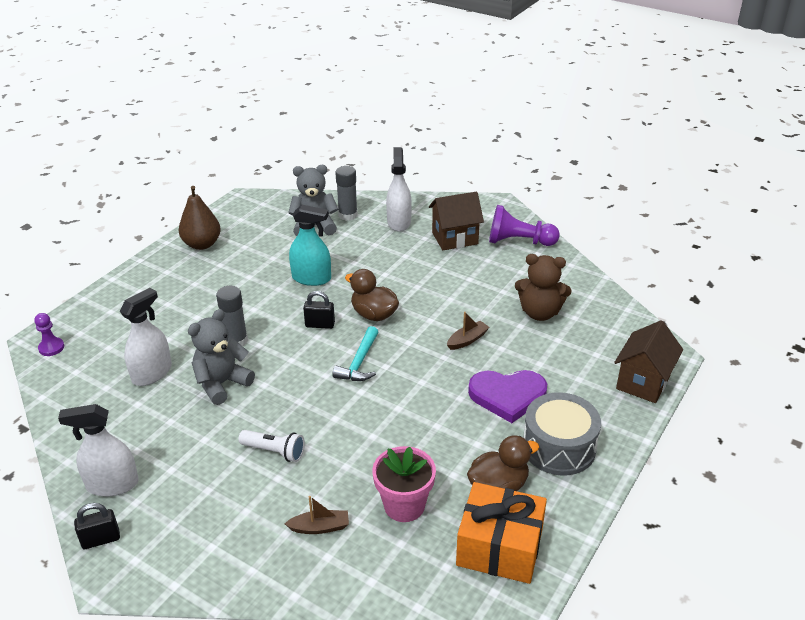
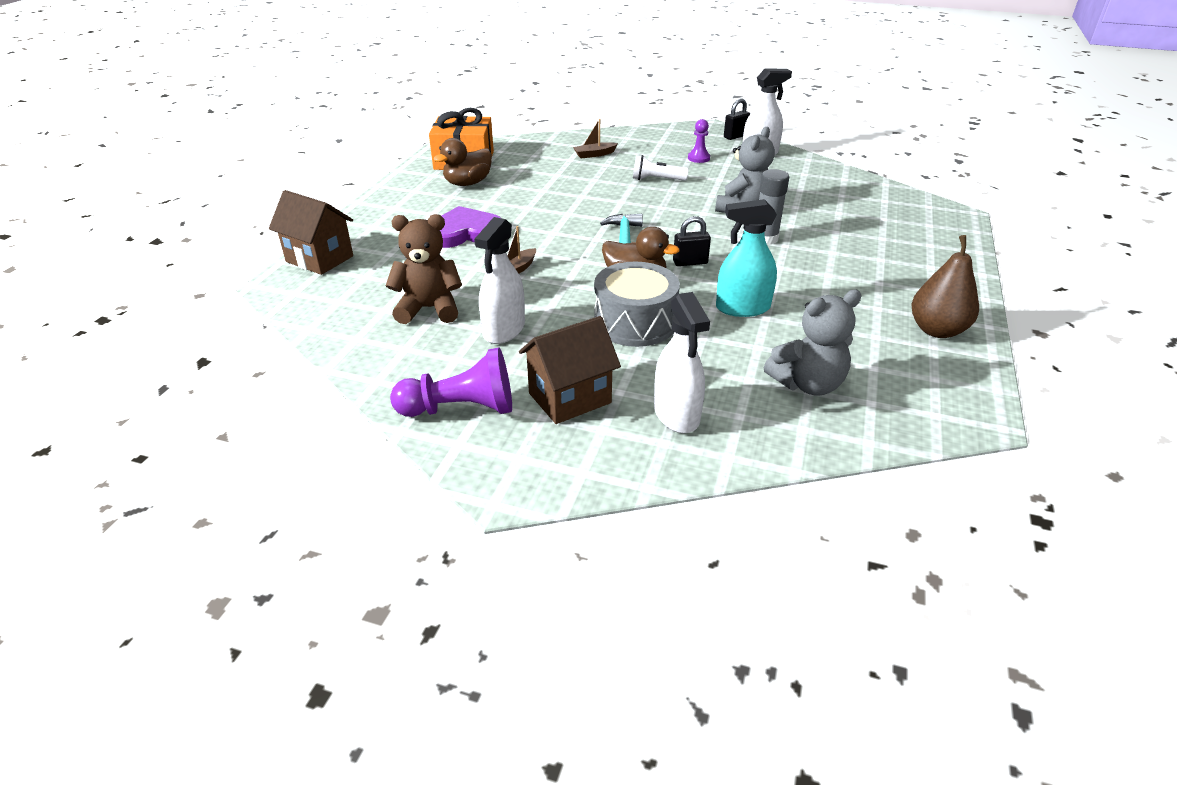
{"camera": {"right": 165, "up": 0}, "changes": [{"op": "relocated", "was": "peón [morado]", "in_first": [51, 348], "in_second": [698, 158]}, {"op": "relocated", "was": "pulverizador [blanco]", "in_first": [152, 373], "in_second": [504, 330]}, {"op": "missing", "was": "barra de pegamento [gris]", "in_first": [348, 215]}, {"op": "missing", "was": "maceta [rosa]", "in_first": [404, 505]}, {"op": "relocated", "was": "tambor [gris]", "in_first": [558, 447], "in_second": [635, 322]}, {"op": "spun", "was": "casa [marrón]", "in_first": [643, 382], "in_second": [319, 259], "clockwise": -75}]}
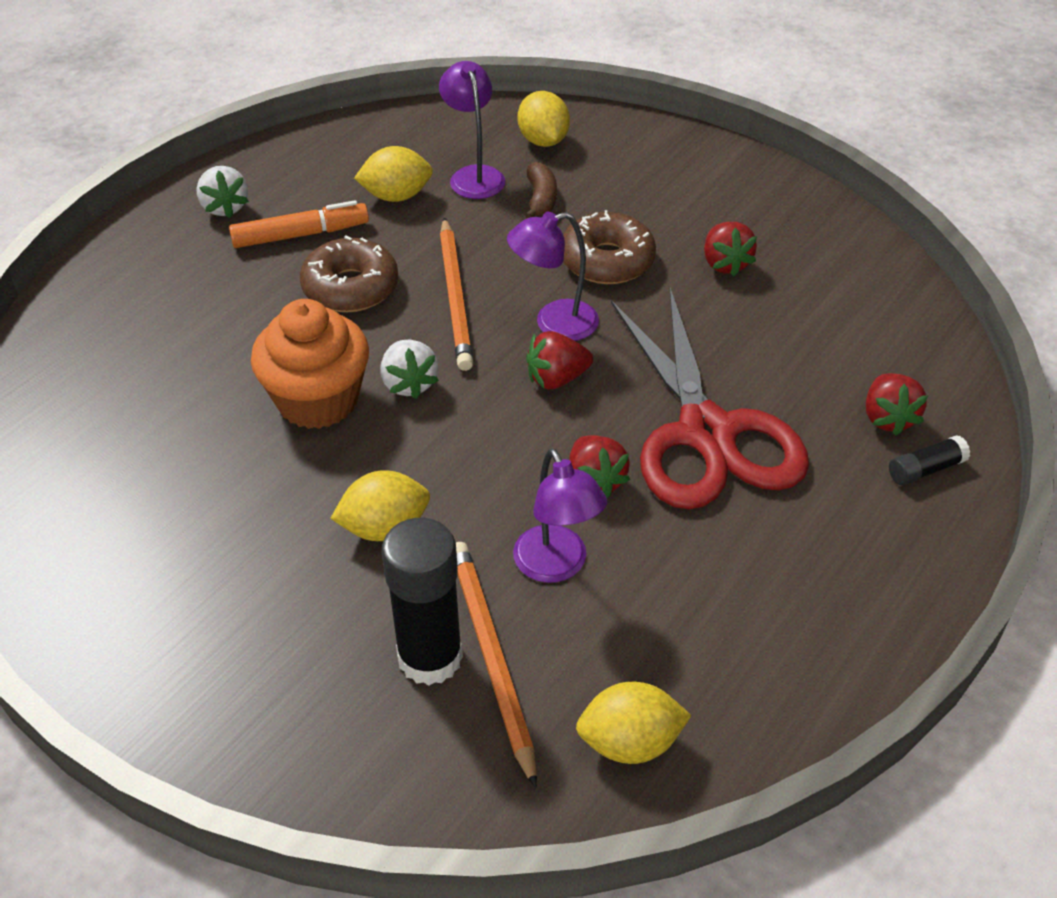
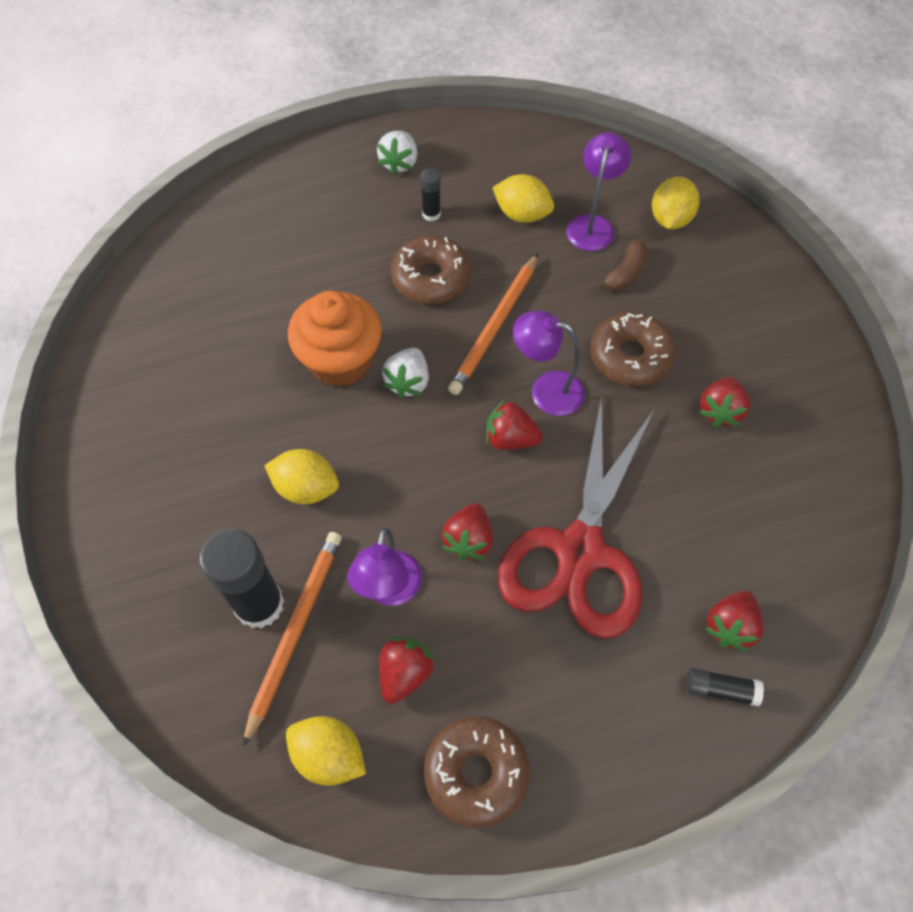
{"camera": {"right": 35, "up": 15}, "changes": [{"op": "exchanged", "was": "rotulador [naranja]", "now": "barra de pegamento [negro]", "in_first": [301, 235], "in_second": [431, 214]}, {"op": "appeared", "now": "fresa [rojo]", "in_second": [405, 673]}, {"op": "appeared", "now": "rosquilla [marrón]", "in_second": [476, 773]}]}
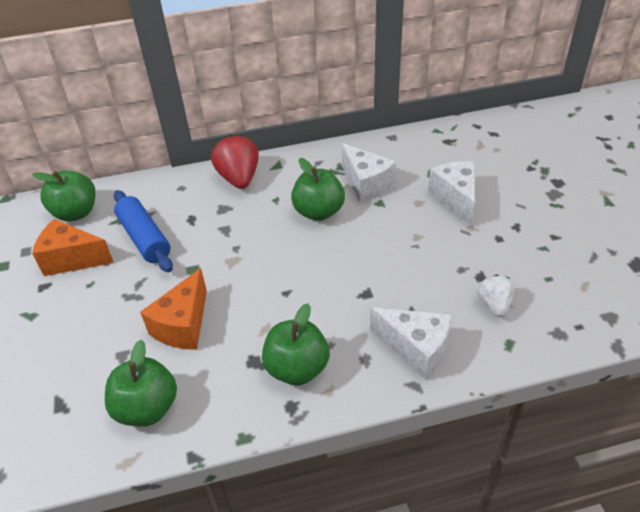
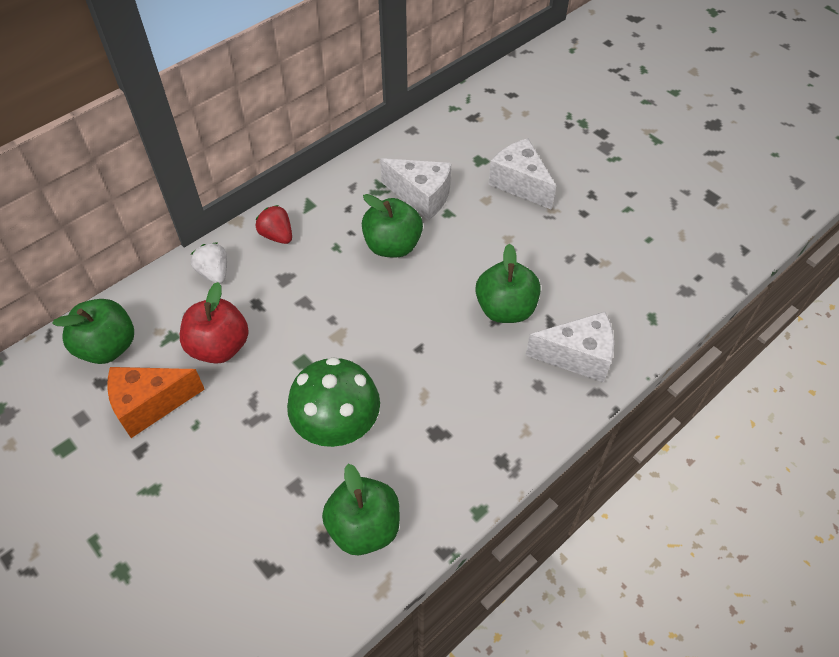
{"camera": {"right": -30, "up": 10}, "changes": [{"op": "exchanged", "was": "rodillo [azul]", "now": "manzana [rojo]", "in_first": [144, 238], "in_second": [219, 347]}, {"op": "exchanged", "was": "queso [naranja]", "now": "seta [verde]", "in_first": [183, 325], "in_second": [337, 427]}, {"op": "size", "was": "fresa [rojo]", "in_first": [239, 178], "in_second": [277, 235], "ratio": 0.61}, {"op": "relocated", "was": "manzana [verde]", "in_first": [297, 368], "in_second": [505, 309]}, {"op": "relocated", "was": "fresa [blanco]", "in_first": [494, 305], "in_second": [214, 273]}]}
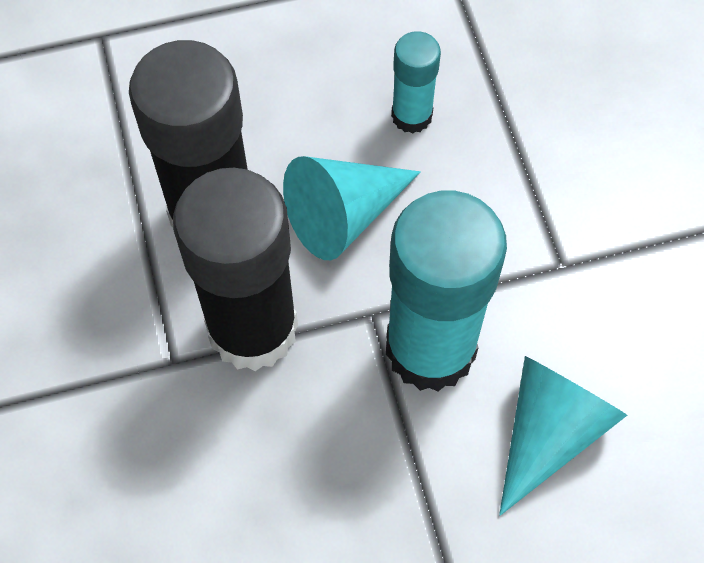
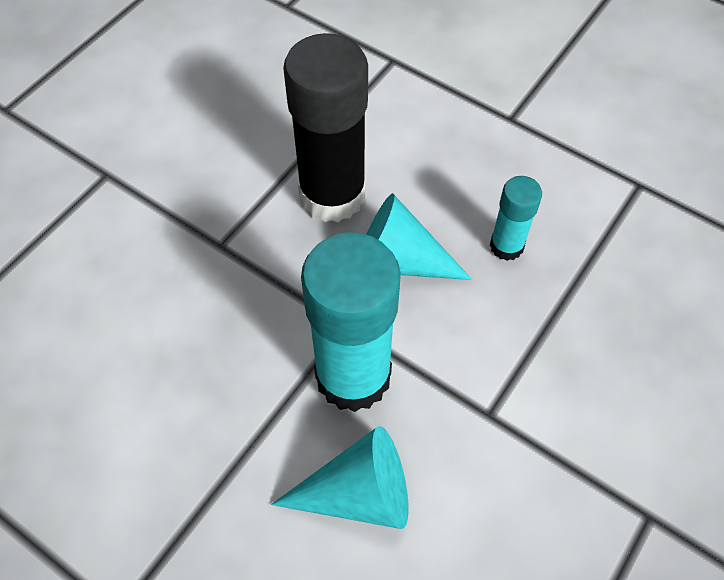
{"camera": {"right": 50, "up": -5}, "changes": [{"op": "missing", "was": "barra de pegamento [negro]", "in_first": [253, 329]}]}
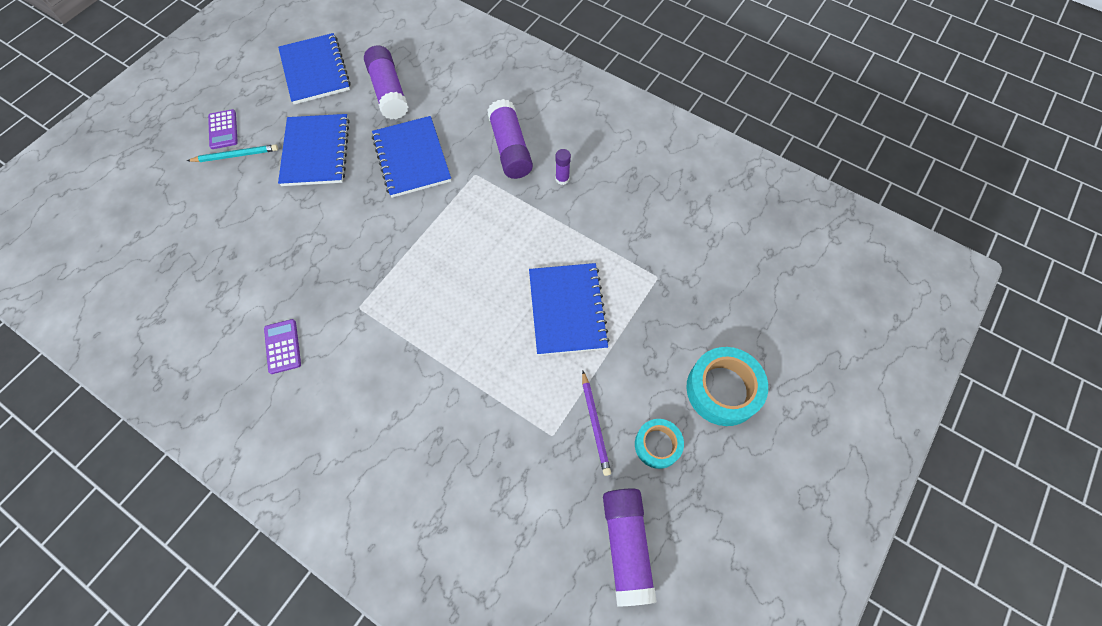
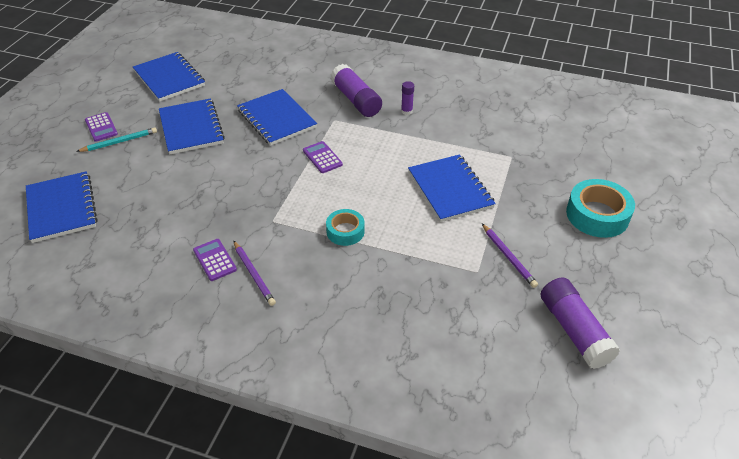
{"camera": {"right": -15, "up": -20}, "changes": [{"op": "missing", "was": "barra de pegamento [morado]", "in_first": [389, 92]}, {"op": "relocated", "was": "cinta adhesiva [turquesa]", "in_first": [657, 445], "in_second": [345, 231]}, {"op": "appeared", "now": "cuaderno [azul]", "in_second": [62, 208]}, {"op": "appeared", "now": "lápiz [morado]", "in_second": [254, 274]}, {"op": "appeared", "now": "calculadora [morado]", "in_second": [322, 157]}]}
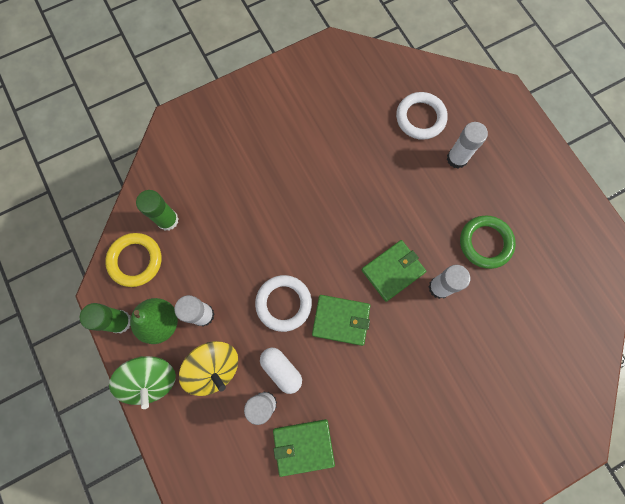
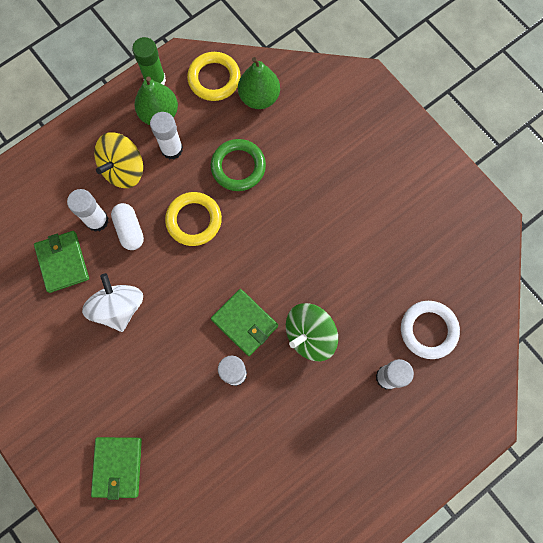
{"camera": {"right": 80, "up": 0}, "changes": [{"op": "relocated", "was": "peonza [verde]", "in_first": [151, 379], "in_second": [310, 335]}, {"op": "exchanged", "was": "barra de pegamento [verde]", "now": "pera [verde]", "in_first": [167, 220], "in_second": [259, 97]}, {"op": "colour", "was": "anillo [blanco]", "now": "anillo [amarillo]", "in_first": [283, 303], "in_second": [194, 220]}, {"op": "spun", "was": "cápsula [blanco]", "in_first": [281, 370], "in_second": [130, 230], "clockwise": -60}, {"op": "relocated", "was": "cartera [verde]", "in_first": [341, 320], "in_second": [117, 466]}, {"op": "relocated", "was": "anillo [verde]", "in_first": [485, 243], "in_second": [238, 167]}, {"op": "appeared", "now": "peonza [blanco]", "in_second": [119, 307]}]}
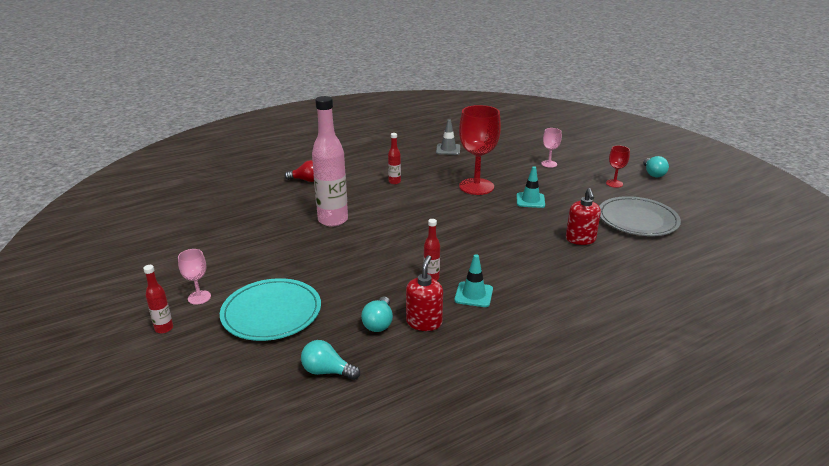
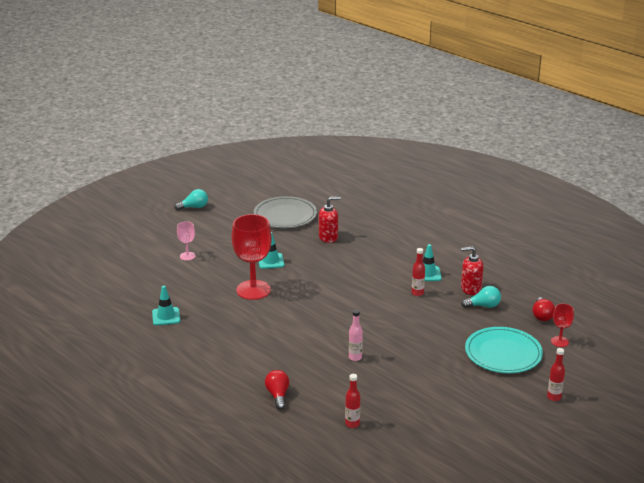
{"camera": {"right": -105, "up": 0}, "changes": [{"op": "missing", "was": "copa [rosa]", "in_first": [199, 297]}, {"op": "colour", "was": "bombilla [turquesa]", "now": "bombilla [rojo]", "in_first": [327, 371], "in_second": [542, 316]}, {"op": "size", "was": "botella [rosa]", "in_first": [333, 220], "in_second": [355, 357], "ratio": 0.46}, {"op": "relocated", "was": "botella [rojo]", "in_first": [394, 182], "in_second": [352, 424]}, {"op": "colour", "was": "cono de tráfico [gris]", "now": "cono de tráfico [turquesa]", "in_first": [448, 149], "in_second": [166, 316]}, {"op": "relocated", "was": "copa [rojo]", "in_first": [614, 183], "in_second": [559, 341]}]}
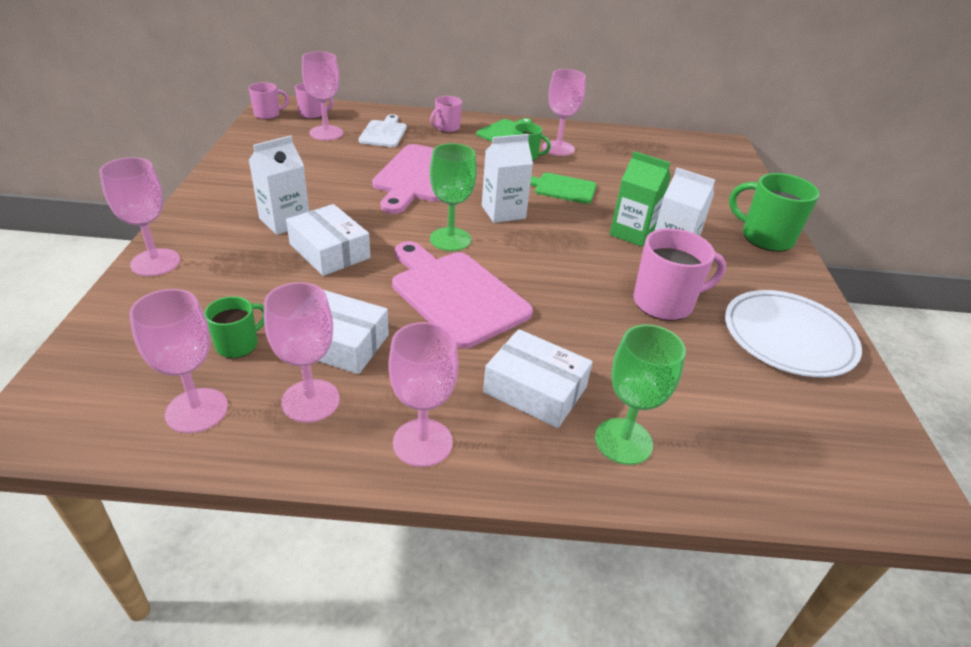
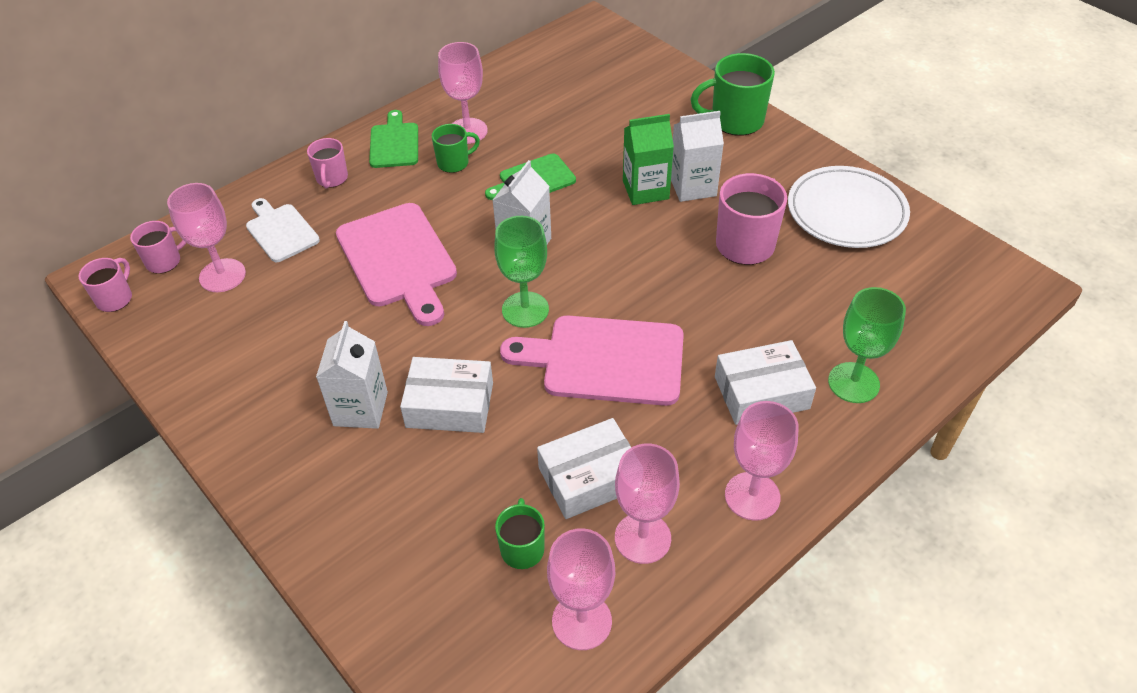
{"camera": {"right": -40, "up": 10}, "changes": [{"op": "missing", "was": "copa [rosa]", "in_first": [155, 262]}]}
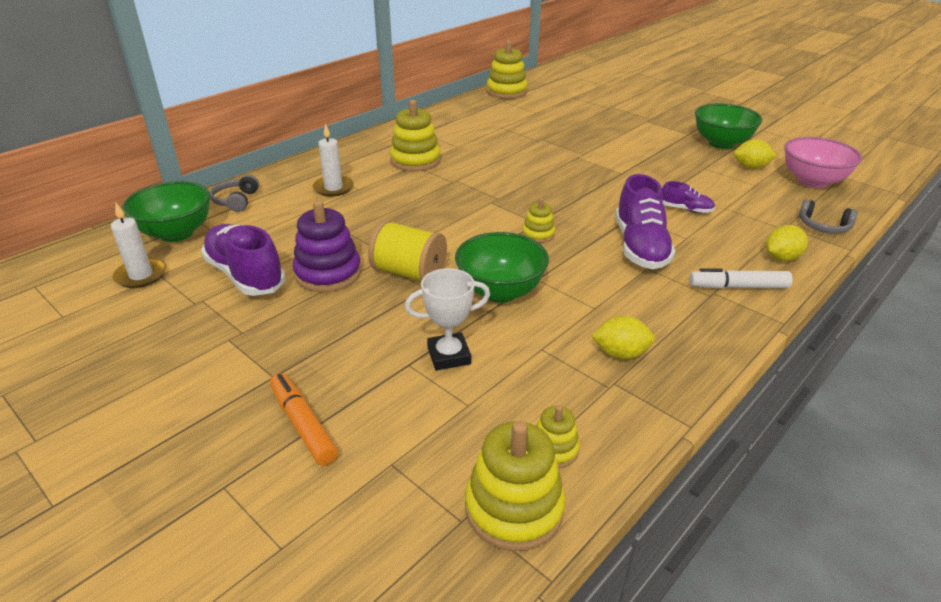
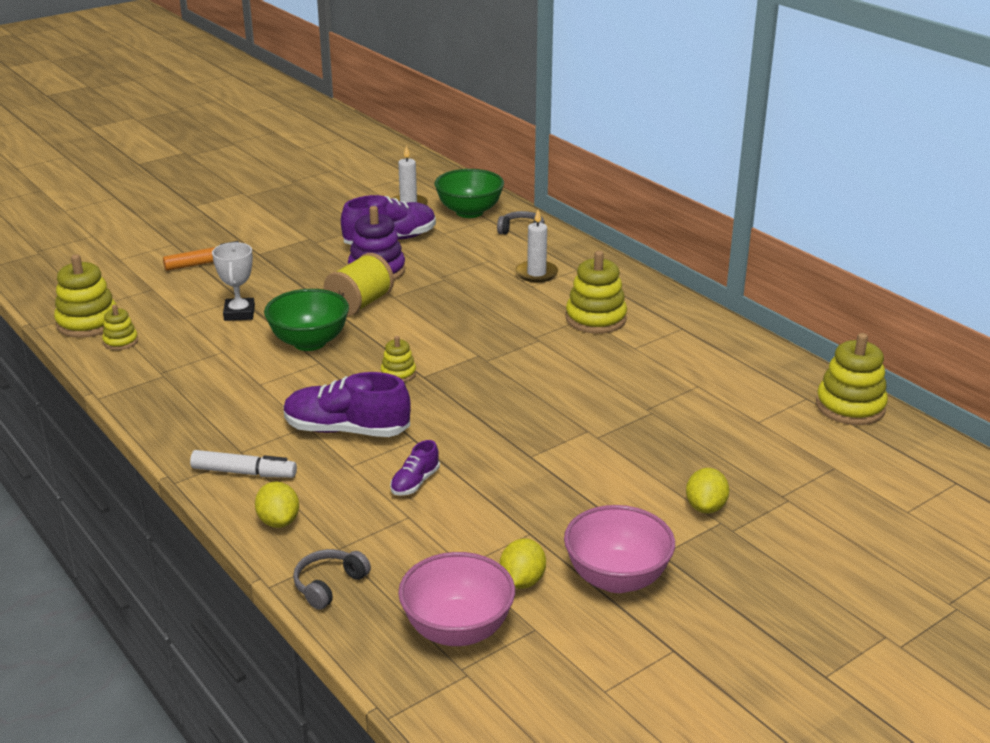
{"camera": {"right": 100, "up": -5}, "changes": [{"op": "relocated", "was": "limón [amarillo]", "in_first": [620, 353], "in_second": [705, 507]}, {"op": "spun", "was": "rotulador [blanco]", "in_first": [738, 287], "in_second": [244, 472], "clockwise": 90}, {"op": "colour", "was": "cuenco [verde]", "now": "cuenco [rosa]", "in_first": [721, 143], "in_second": [617, 578]}]}
